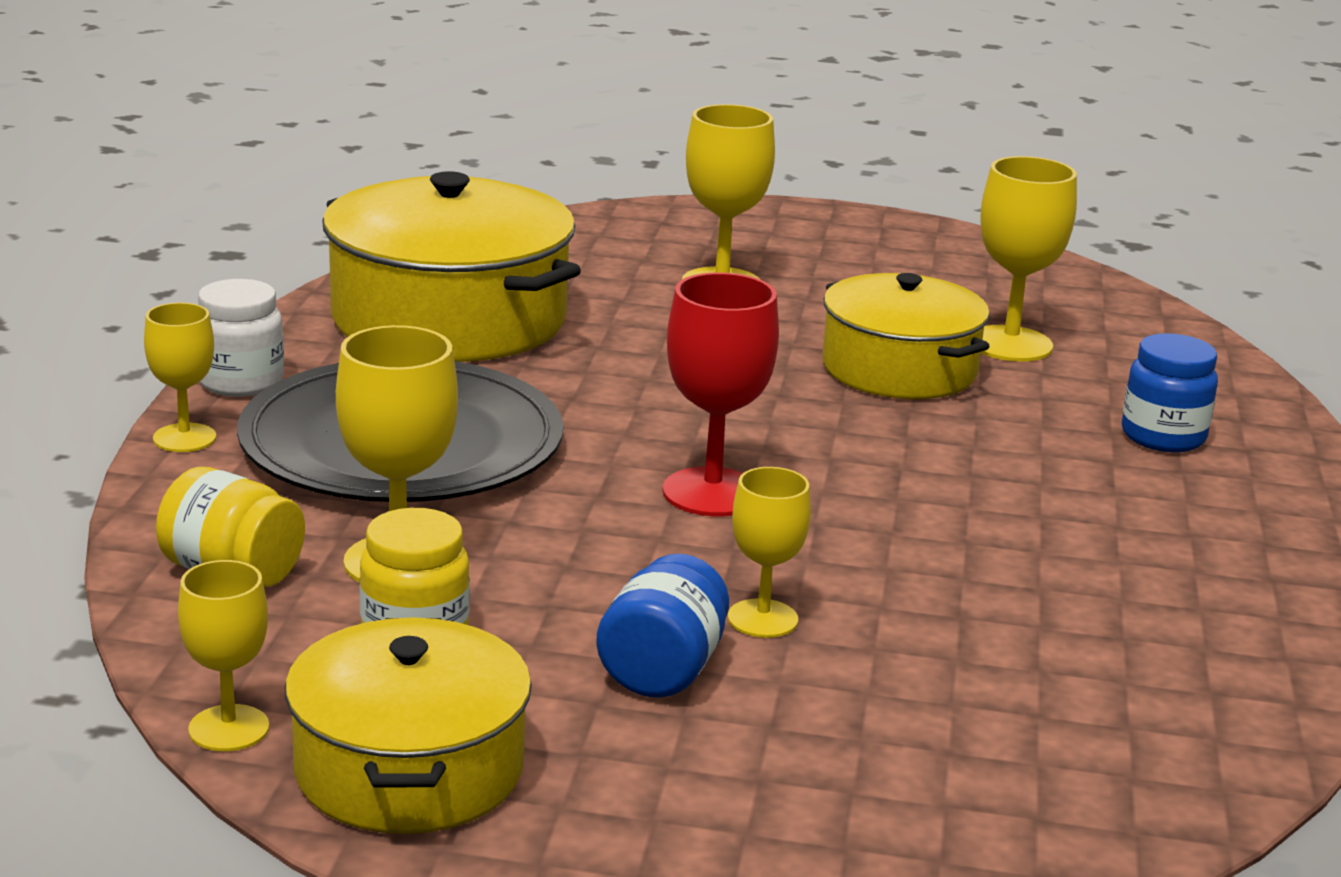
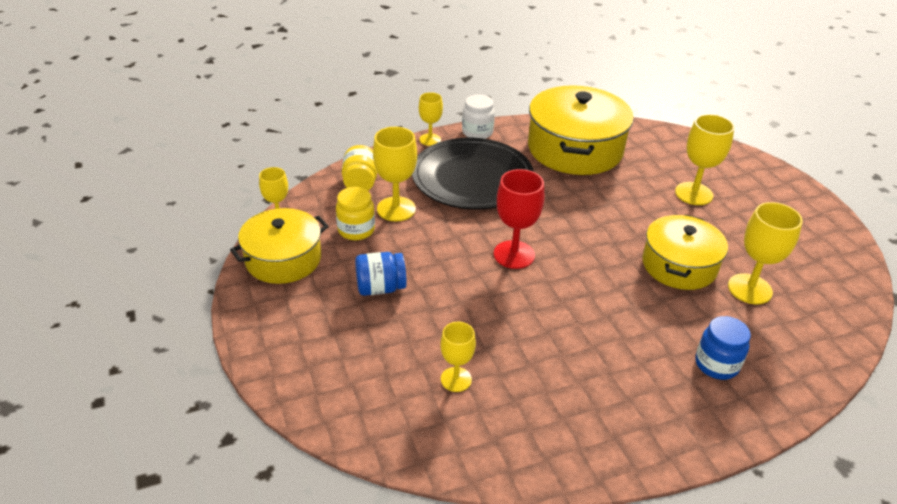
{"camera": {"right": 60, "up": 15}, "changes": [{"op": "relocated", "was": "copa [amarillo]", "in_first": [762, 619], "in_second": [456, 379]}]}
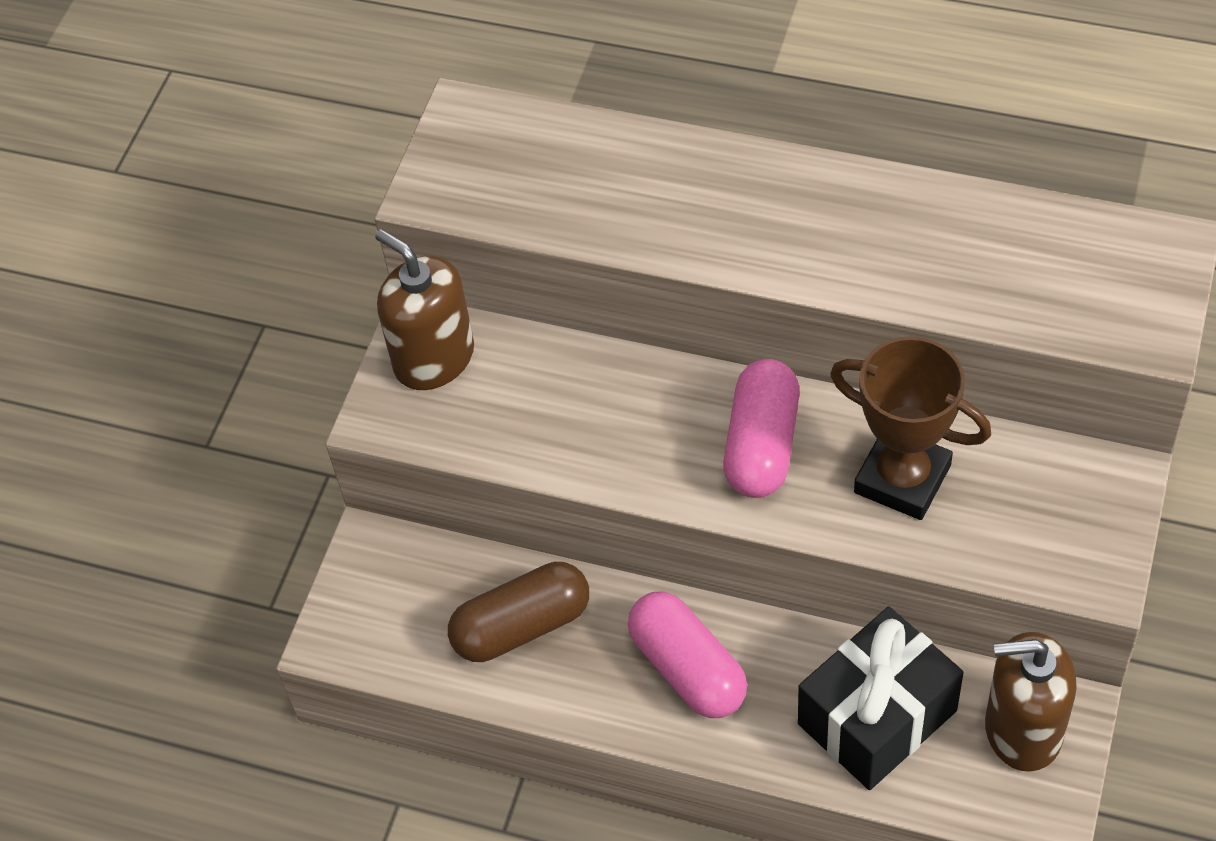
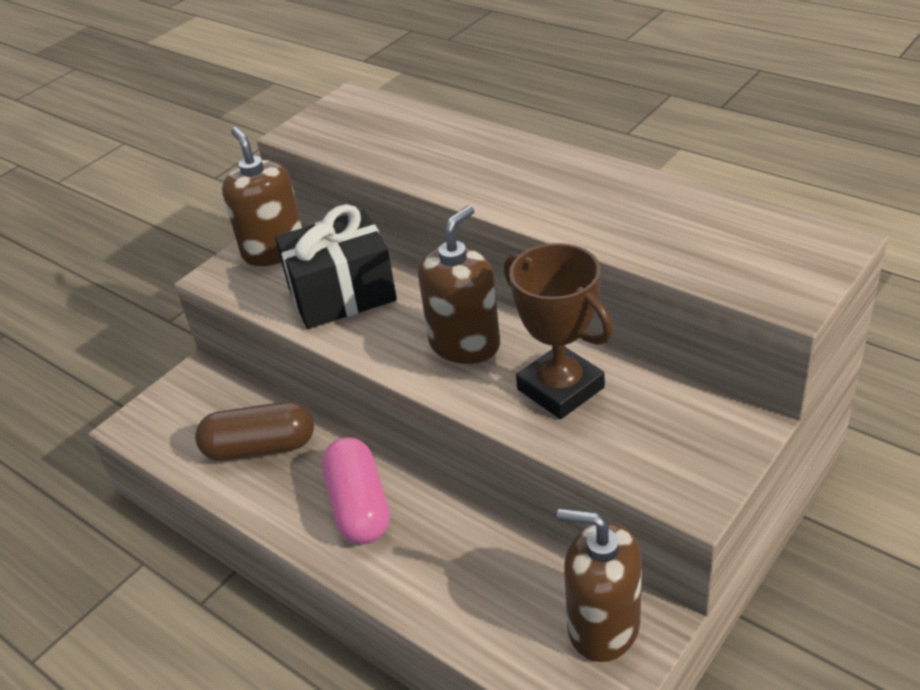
{"camera": {"right": 20, "up": -15}, "changes": [{"op": "exchanged", "was": "cápsula [rosa]", "now": "dispensador de jabón [marrón]", "in_first": [762, 445], "in_second": [464, 344]}, {"op": "relocated", "was": "regalo [negro]", "in_first": [877, 717], "in_second": [342, 294]}]}
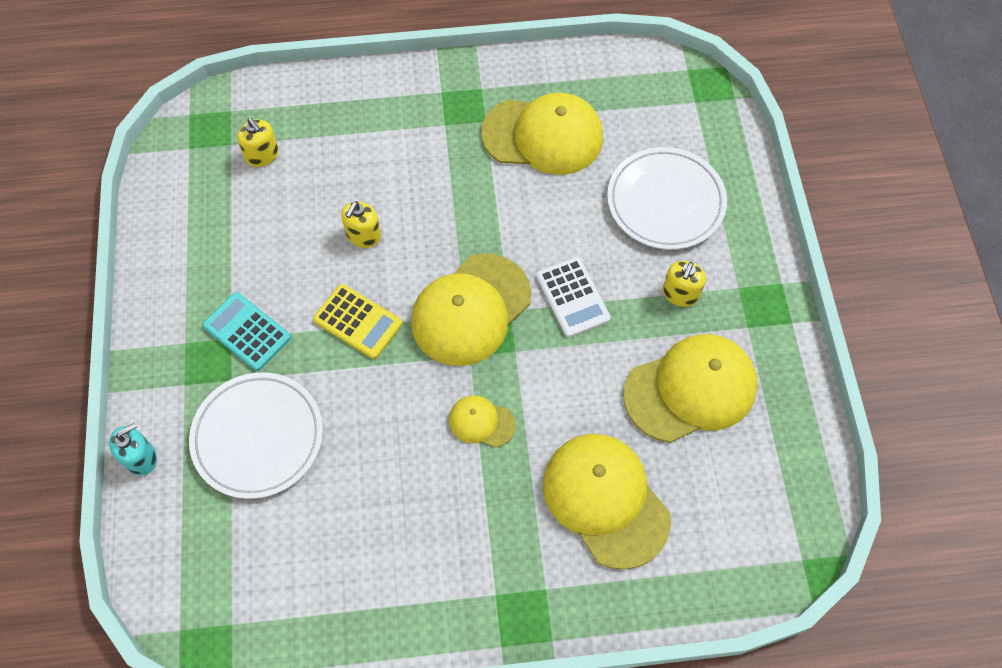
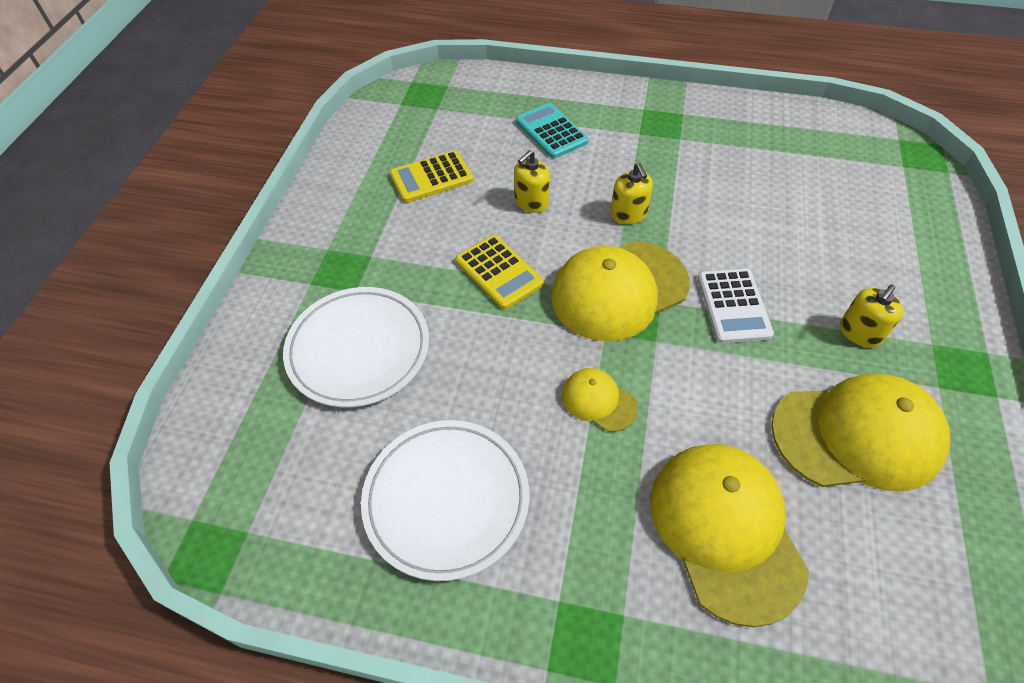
{"camera": {"right": 20, "up": -10}, "changes": [{"op": "missing", "was": "dispensador de jabón [turquesa]", "in_first": [140, 458]}, {"op": "relocated", "was": "calculadora [turquesa]", "in_first": [247, 332], "in_second": [551, 132]}, {"op": "relocated", "was": "dispensador de jabón [amarillo]", "in_first": [262, 155], "in_second": [628, 214]}, {"op": "missing", "was": "gorra [amarillo]", "in_first": [543, 136]}, {"op": "relocated", "was": "plato [blanco]", "in_first": [665, 202], "in_second": [446, 500]}, {"op": "appeared", "now": "calculadora [amarillo]", "in_second": [431, 178]}]}
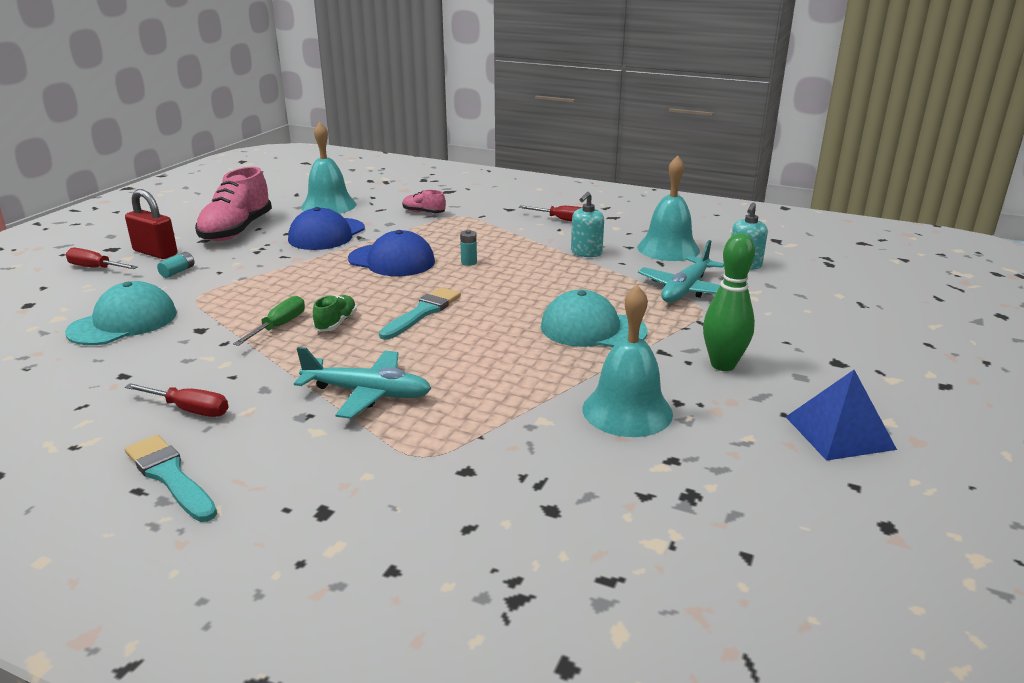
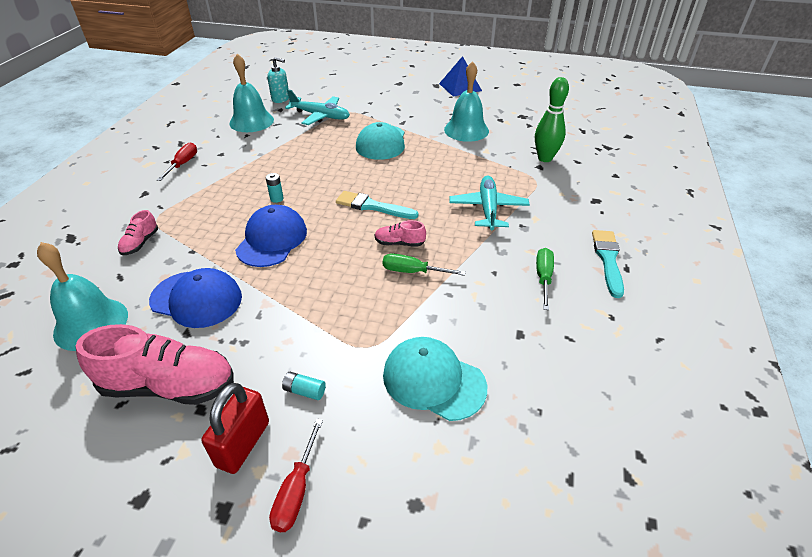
{"camera": {"right": -100, "up": 15}, "changes": [{"op": "colour", "was": "destornillador [rojo]", "now": "destornillador [verde]", "in_first": [190, 410], "in_second": [543, 277]}, {"op": "spun", "was": "pincel [turquesa]", "in_first": [170, 476], "in_second": [608, 260], "clockwise": 150}, {"op": "colour", "was": "zapato [verde]", "now": "zapato [rosa]", "in_first": [336, 323], "in_second": [399, 243]}, {"op": "missing", "was": "dispensador de jabón [turquesa]", "in_first": [586, 252]}, {"op": "relocated", "was": "bolo [verde]", "in_first": [723, 365], "in_second": [545, 158]}]}
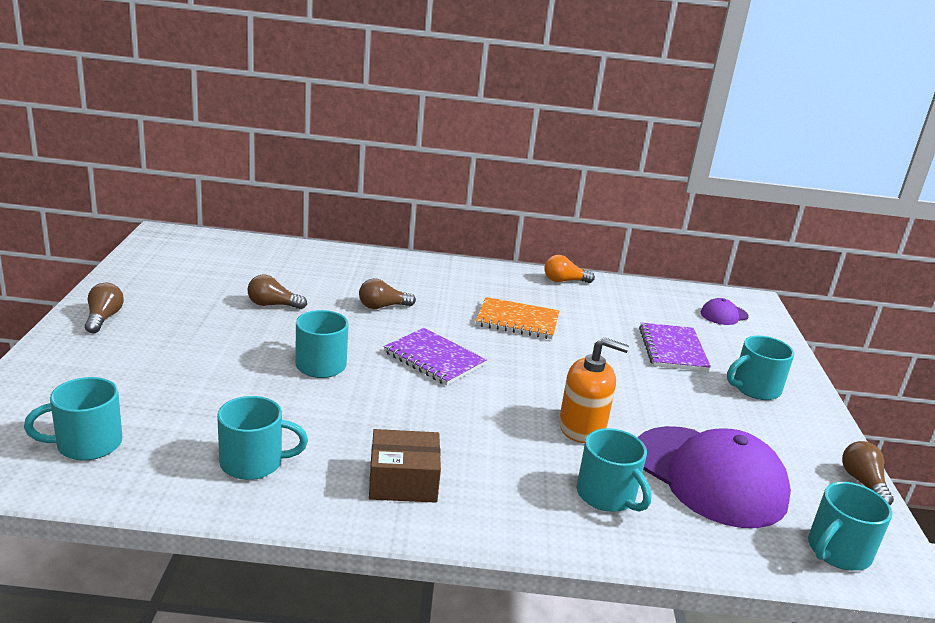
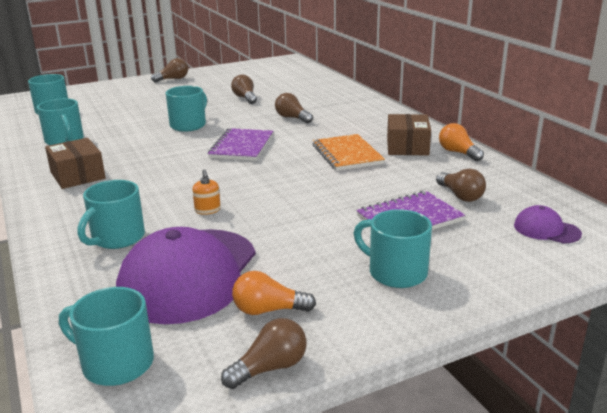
{"camera": {"right": 65, "up": 0}, "changes": [{"op": "size", "was": "dispensador de jabón [naranja]", "in_first": [582, 427], "in_second": [207, 210], "ratio": 0.48}, {"op": "appeared", "now": "bombilla [naranja]", "in_second": [268, 310]}, {"op": "appeared", "now": "caja [marrón]", "in_second": [407, 147]}, {"op": "appeared", "now": "bombilla [marrón]", "in_second": [460, 196]}]}
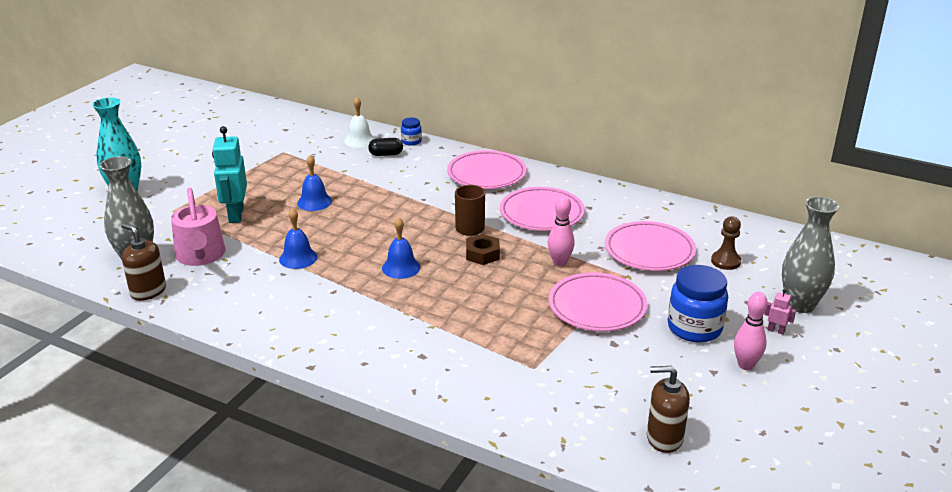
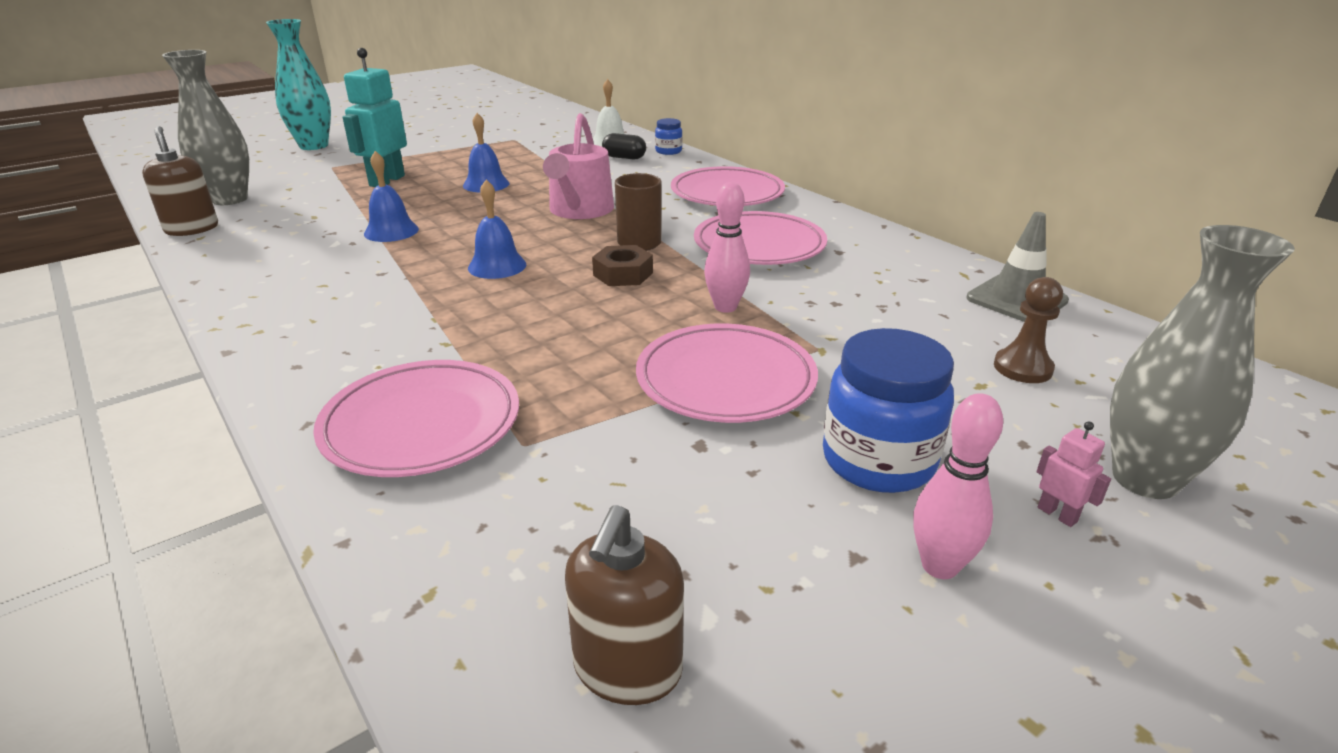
{"camera": {"right": 25, "up": 0}, "changes": [{"op": "relocated", "was": "regadera [rosa]", "in_first": [201, 256], "in_second": [579, 210]}, {"op": "relocated", "was": "plato [rosa]", "in_first": [649, 251], "in_second": [421, 425]}, {"op": "spun", "was": "dispensador de jabón [marrón]", "in_first": [664, 438], "in_second": [627, 669], "clockwise": -105}, {"op": "appeared", "now": "cono de tráfico [gris]", "in_second": [1016, 300]}]}
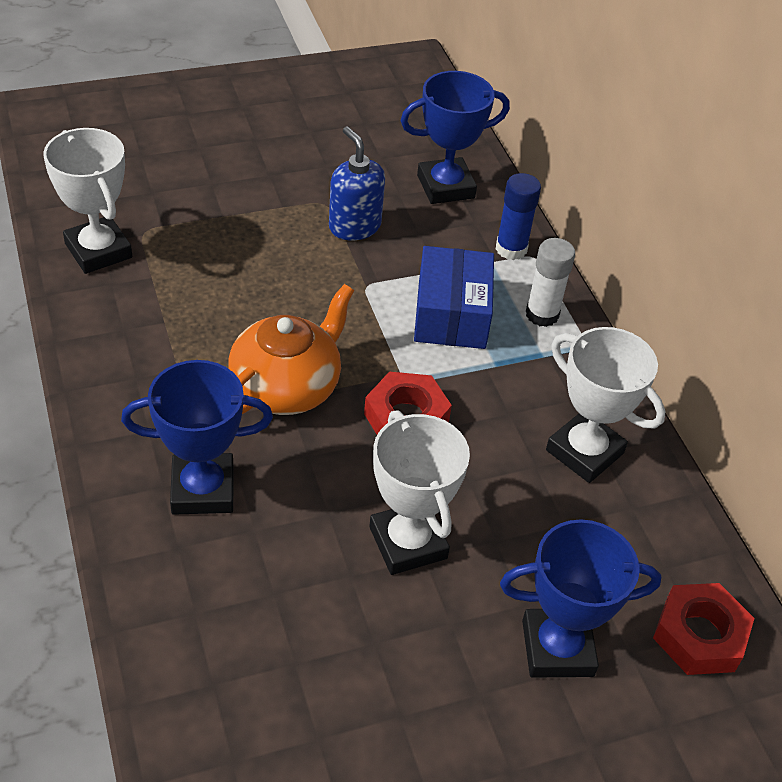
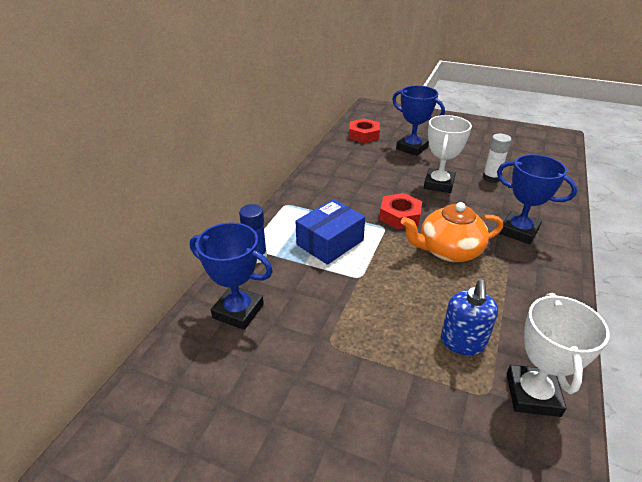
{"camera": {"right": -135, "up": -10}, "changes": [{"op": "relocated", "was": "dispensador de jabón [azul]", "in_first": [354, 226], "in_second": [463, 342]}, {"op": "relocated", "was": "barra de pegamento [blanco]", "in_first": [542, 314], "in_second": [491, 178]}, {"op": "missing", "was": "trofeo [blanco]", "in_first": [584, 452]}]}
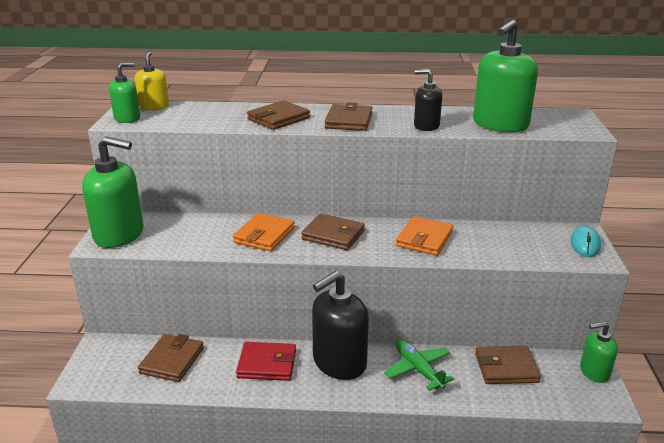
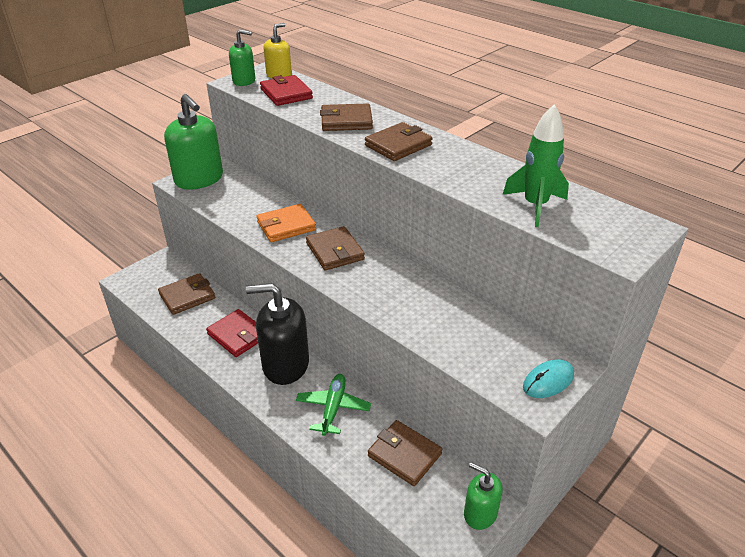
{"camera": {"right": 40, "up": 10}, "changes": [{"op": "missing", "was": "cartera [naranja]", "in_first": [424, 239]}, {"op": "missing", "was": "dispensador de jabón [negro]", "in_first": [426, 126]}, {"op": "exchanged", "was": "dispensador de jabón [verde]", "now": "cohete [verde]", "in_first": [500, 124], "in_second": [535, 206]}, {"op": "appeared", "now": "cartera [rojo]", "in_second": [286, 94]}]}
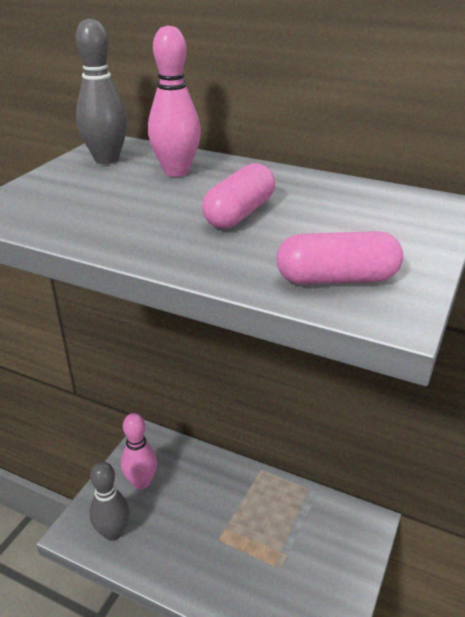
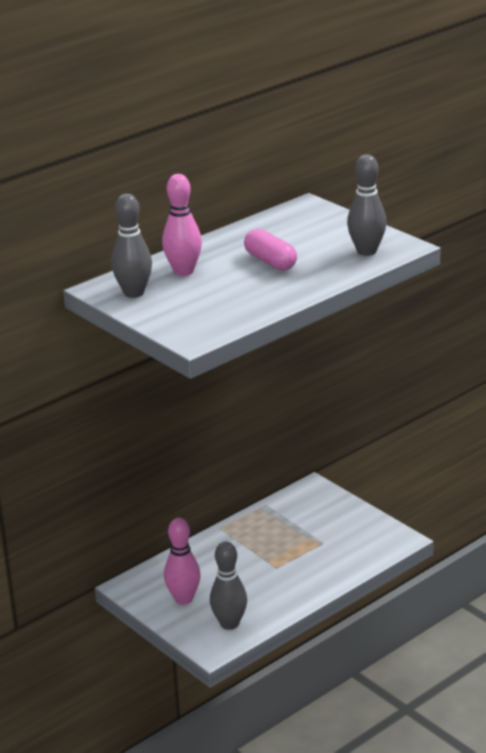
{"camera": {"right": -65, "up": -5}, "changes": [{"op": "exchanged", "was": "cápsula [rosa]", "now": "bolo [gris]", "in_first": [336, 279], "in_second": [366, 251]}]}
